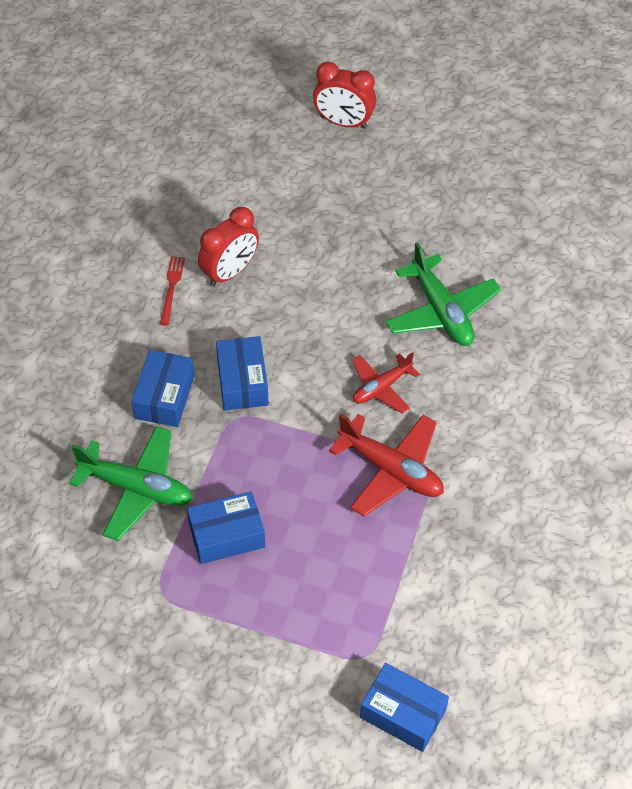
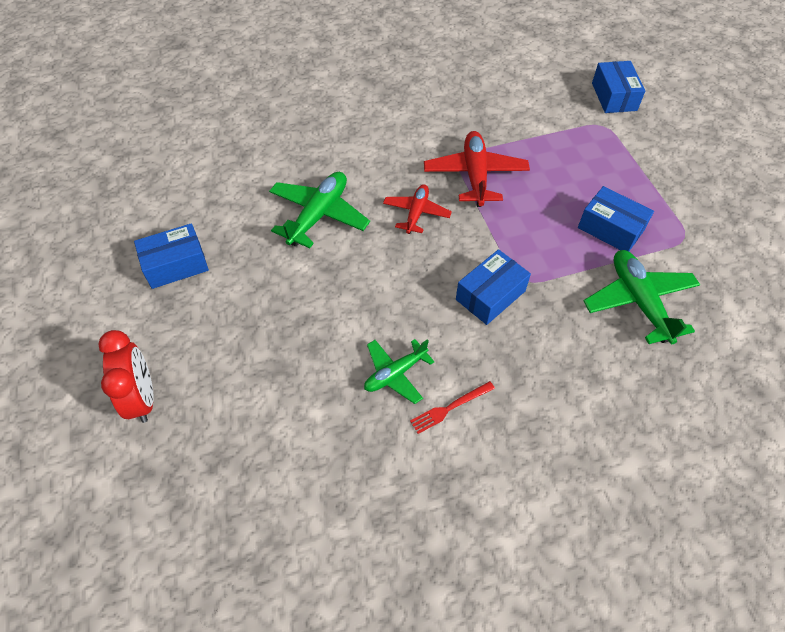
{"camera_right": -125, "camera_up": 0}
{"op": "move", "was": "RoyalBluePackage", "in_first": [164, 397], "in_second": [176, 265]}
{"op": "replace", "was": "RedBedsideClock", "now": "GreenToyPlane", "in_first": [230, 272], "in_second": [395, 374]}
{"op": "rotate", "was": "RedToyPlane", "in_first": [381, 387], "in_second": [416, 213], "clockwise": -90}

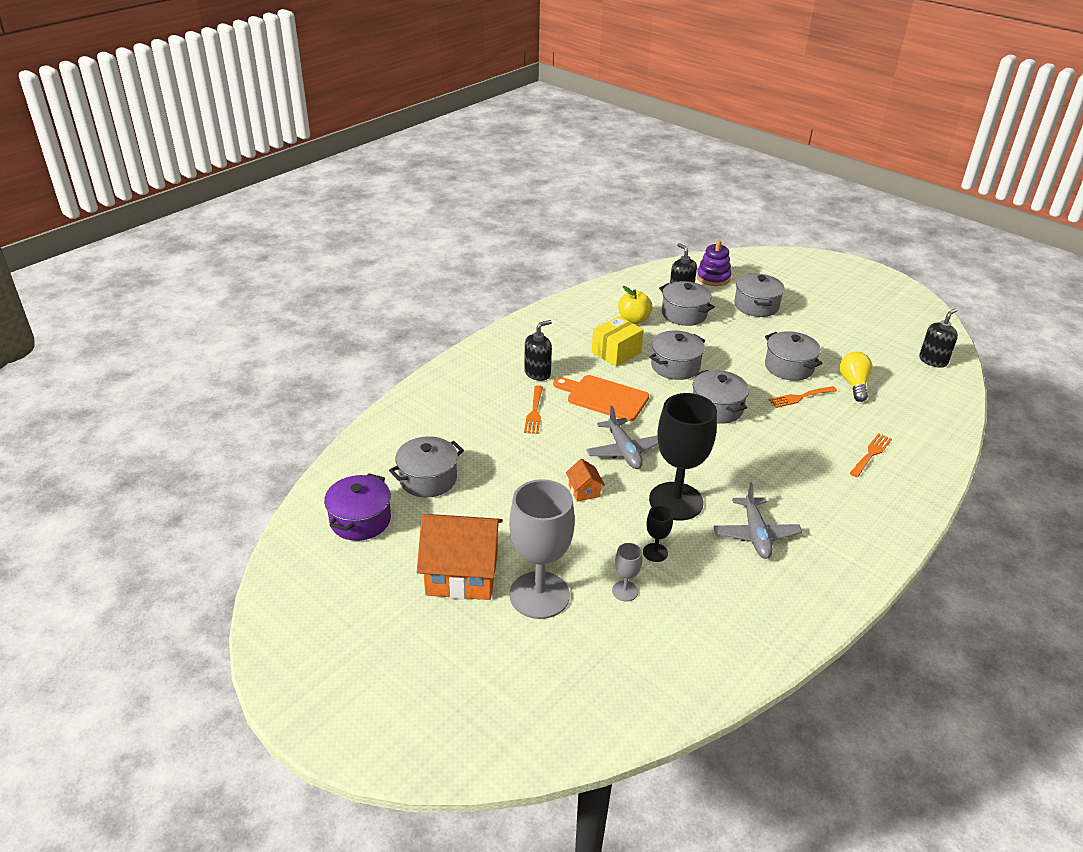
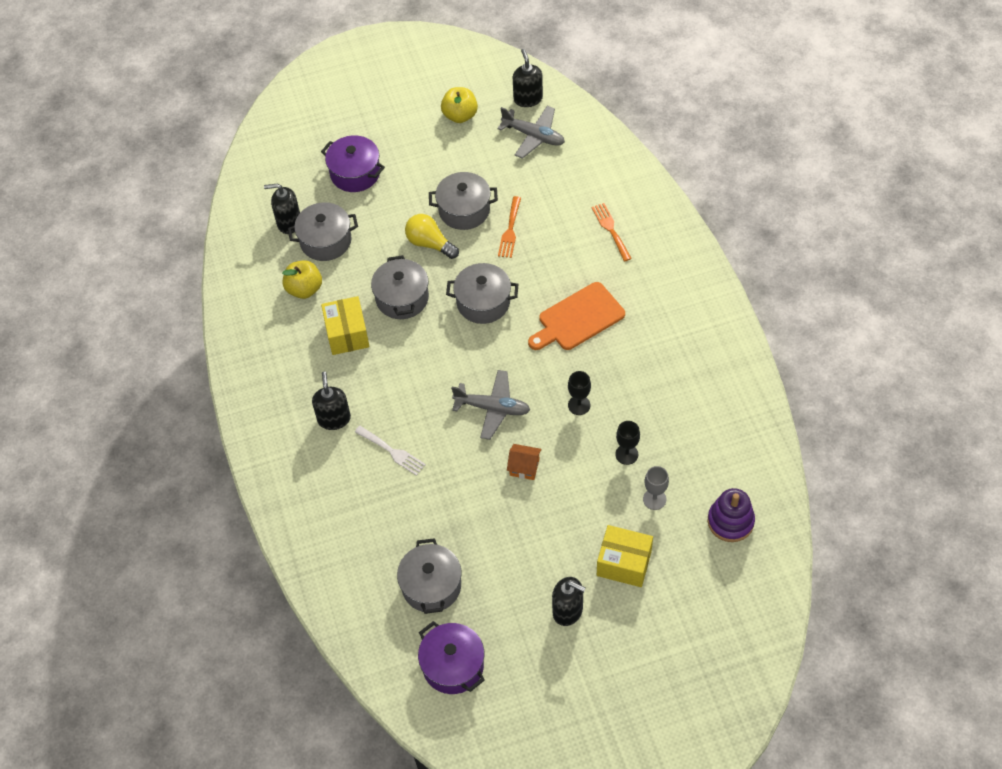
{"camera_right": -55, "camera_up": 20}
{"op": "recolor", "was": "GreyCookingPot", "now": "PurpleCookingPot", "in_first": [756, 306], "in_second": [355, 173]}
{"op": "recolor", "was": "OrangeFork", "now": "PureWhiteFork", "in_first": [534, 412], "in_second": [392, 452]}
{"op": "move", "was": "BrightYellowLightBulb", "in_first": [853, 384], "in_second": [429, 243]}
{"op": "insert", "now": "BrightYellowApple", "in_second": [460, 115]}
{"op": "move", "was": "GreyToyPlane", "in_first": [755, 534], "in_second": [533, 136]}
{"op": "move", "was": "OrangeCuttingBoard", "in_first": [604, 397], "in_second": [578, 318]}
{"op": "replace", "was": "OrangeHouse", "now": "BlackPumpBottle", "in_first": [462, 574], "in_second": [568, 610]}
{"op": "resize", "was": "BlackWineGlass", "in_first": [676, 501], "in_second": [579, 405], "ratio": 0.44}
{"op": "replace", "was": "GreyWineGlass", "now": "BrightYellowPackage", "in_first": [539, 595], "in_second": [624, 563]}
{"op": "move", "was": "PurpleStackingRings", "in_first": [713, 278], "in_second": [730, 521]}

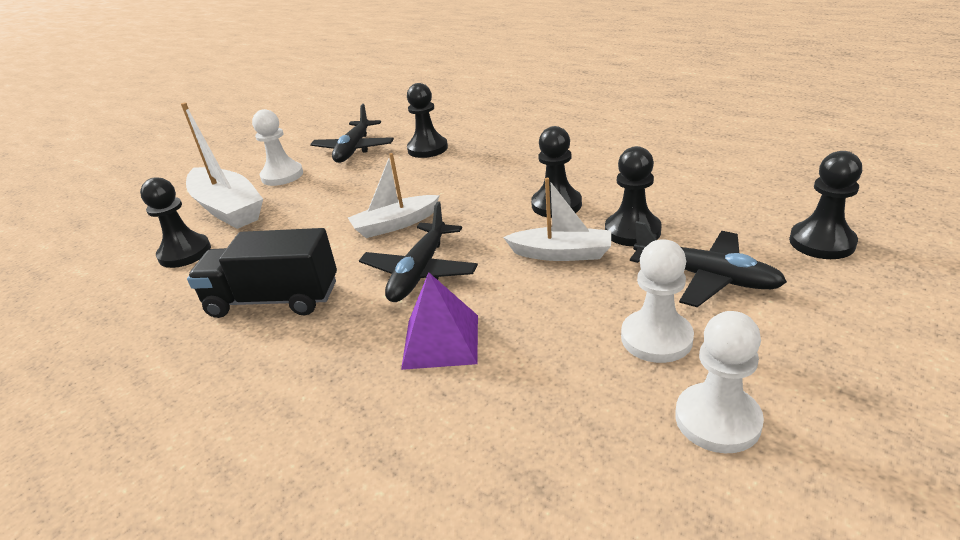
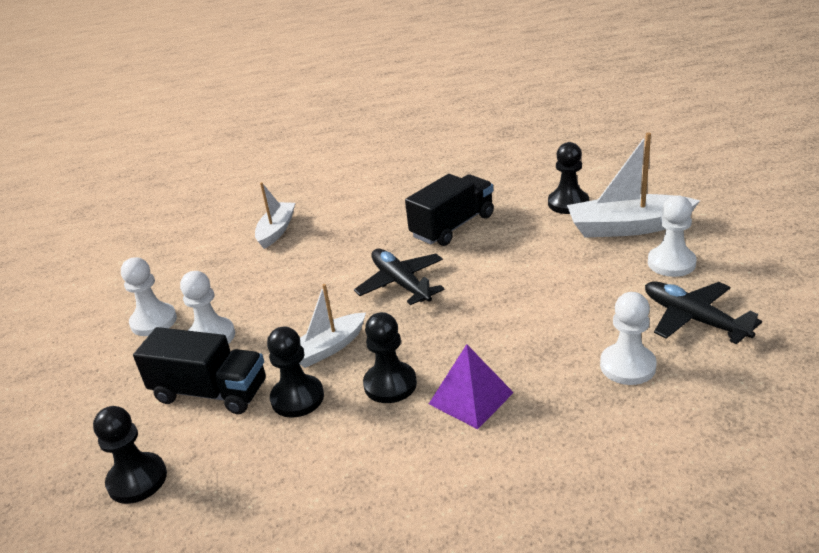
{"camera_right": 130, "camera_up": 0}
{"op": "replace", "was": "BlackToyPlane", "now": "BlackLorry", "in_first": [705, 277], "in_second": [210, 392]}
{"op": "move", "was": "PureWhiteSailboat", "in_first": [395, 224], "in_second": [276, 230]}
{"op": "move", "was": "PurplePyramid", "in_first": [441, 341], "in_second": [471, 398]}
{"op": "recolor", "was": "BlackGamePawn", "now": "PureWhiteGamePawn", "in_first": [427, 149], "in_second": [627, 366]}

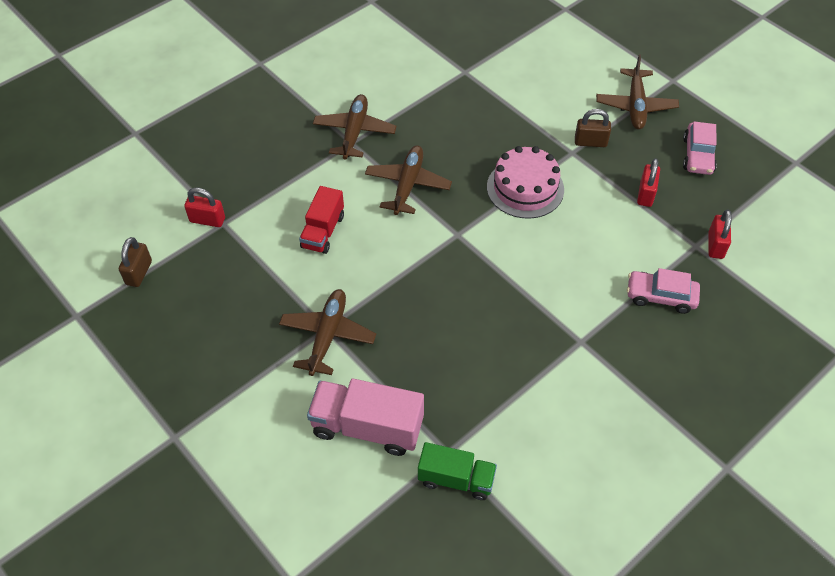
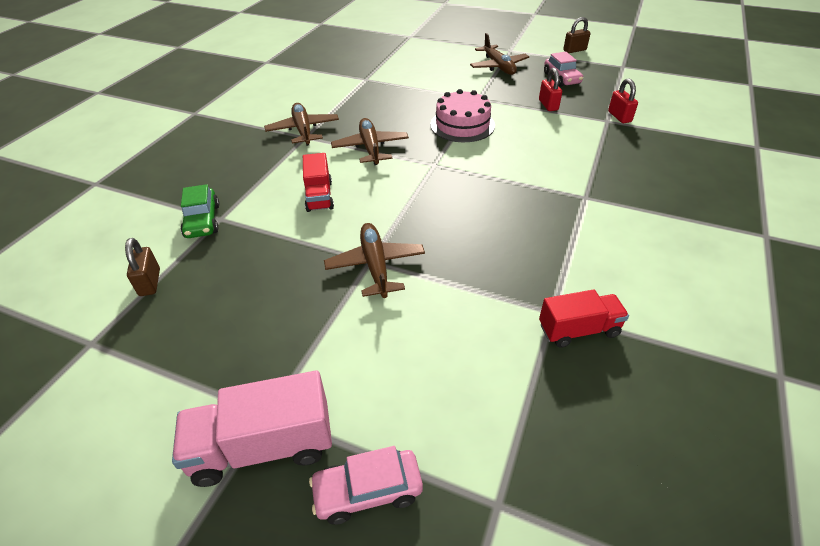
{"camera_right": -25, "camera_up": -10}
{"op": "move", "was": "RosePinkLorry", "in_first": [367, 427], "in_second": [263, 446]}
{"op": "replace", "was": "RedLock", "now": "GreenAutomobile", "in_first": [207, 220], "in_second": [203, 221]}
{"op": "move", "was": "RosePinkAutomobile", "in_first": [660, 296], "in_second": [368, 491]}
{"op": "recolor", "was": "GreenLorry", "now": "RedLorry", "in_first": [456, 479], "in_second": [578, 330]}
{"op": "move", "was": "DarkBrownLock", "in_first": [590, 142], "in_second": [574, 50]}

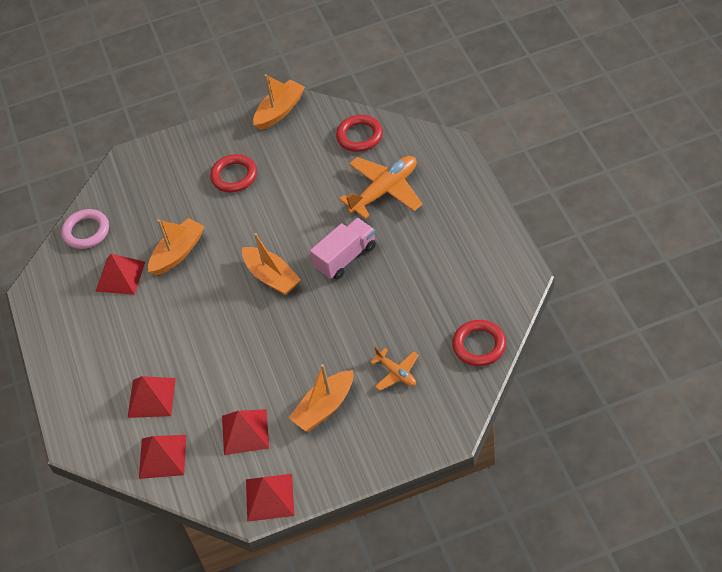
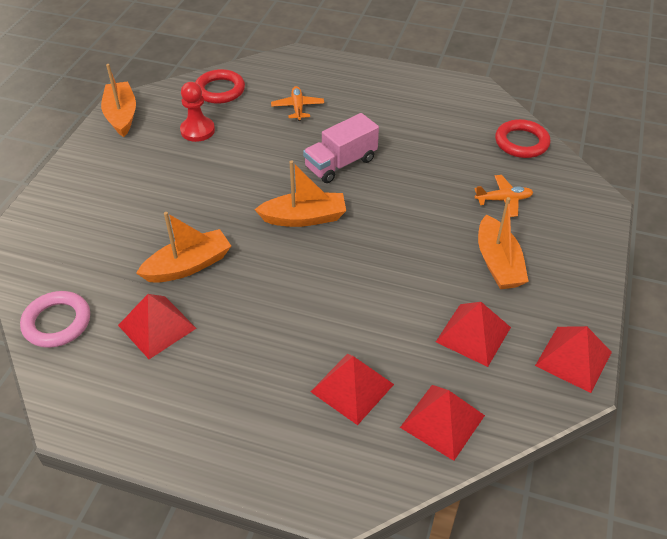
{"camera_right": -60, "camera_up": -5}
{"op": "rotate", "was": "OrangeSailboat", "in_first": [178, 253], "in_second": [188, 265], "clockwise": 75}
{"op": "insert", "now": "RedGamePawn", "in_second": [197, 130]}
{"op": "resize", "was": "OrangeToyPlane", "in_first": [384, 191], "in_second": [297, 107], "ratio": 0.53}
{"op": "rotate", "was": "RosePinkLorry", "in_first": [345, 258], "in_second": [341, 163], "clockwise": -120}
{"op": "delete", "was": "RedTorus", "in_first": [234, 176]}

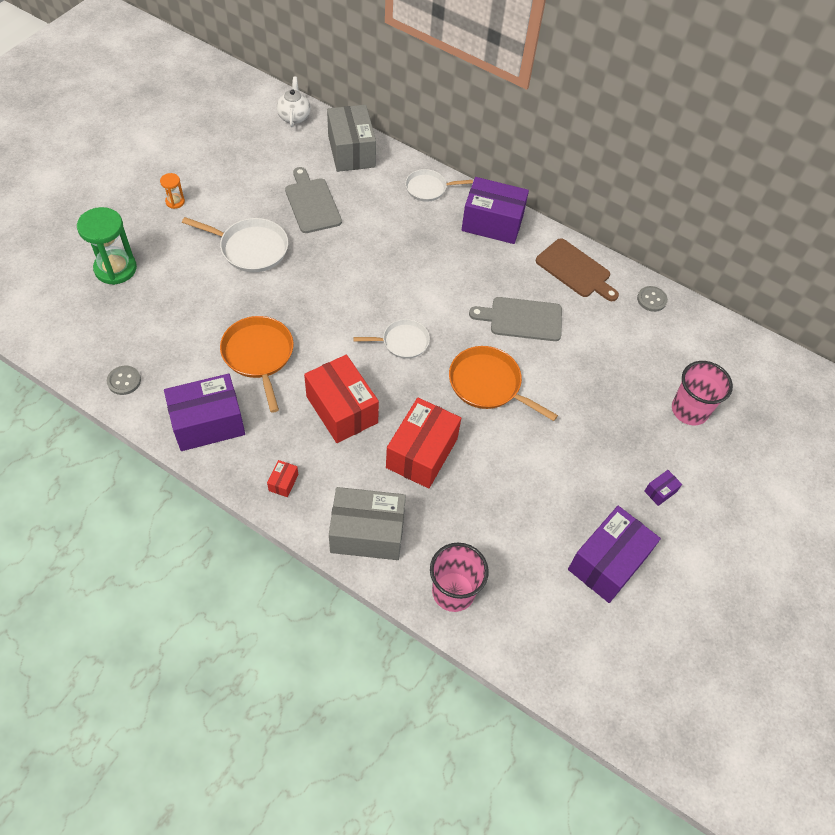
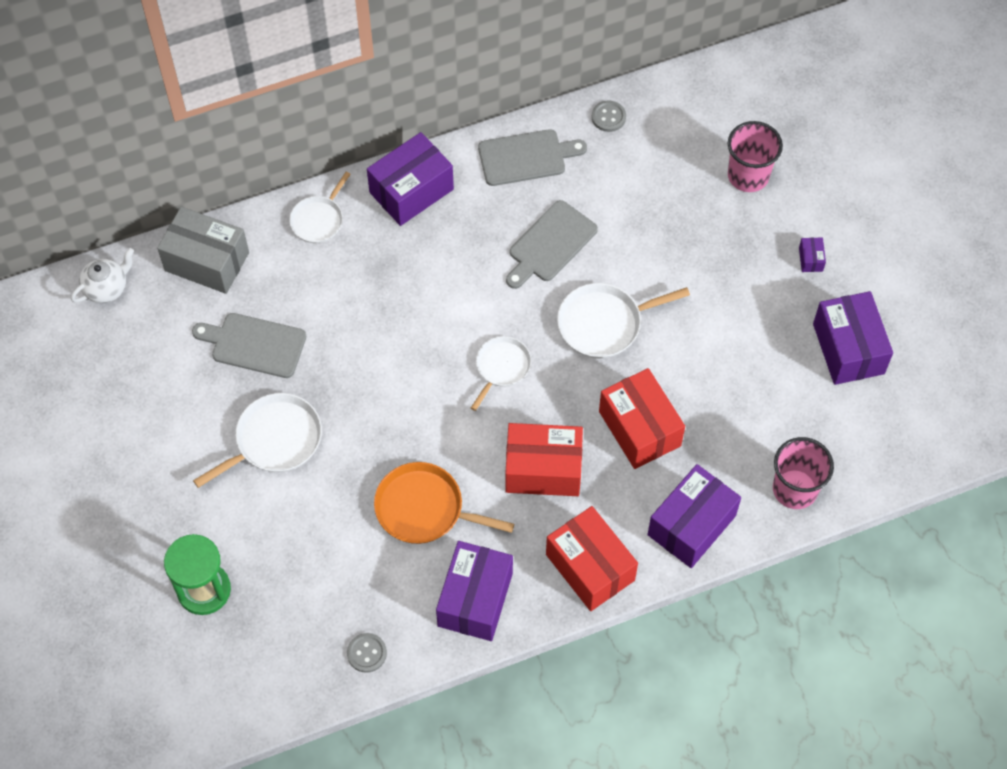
{"camera_right": -50, "camera_up": 5}
{"op": "rotate", "was": "PureWhiteTeaPot", "in_first": [294, 117], "in_second": [107, 288], "clockwise": 105}
{"op": "recolor", "was": "DarkBrownCuttingBoard", "now": "GreyCuttingBoard", "in_first": [575, 270], "in_second": [526, 157]}
{"op": "resize", "was": "RedPackage", "in_first": [283, 482], "in_second": [590, 567], "ratio": 2.43}
{"op": "recolor", "was": "OrangeSkillet", "now": "PureWhiteSkillet", "in_first": [488, 384], "in_second": [604, 324]}
{"op": "recolor", "was": "GreyPackage", "now": "PurplePackage", "in_first": [367, 533], "in_second": [691, 525]}
{"op": "delete", "was": "OrangeSandTimer", "in_first": [175, 202]}

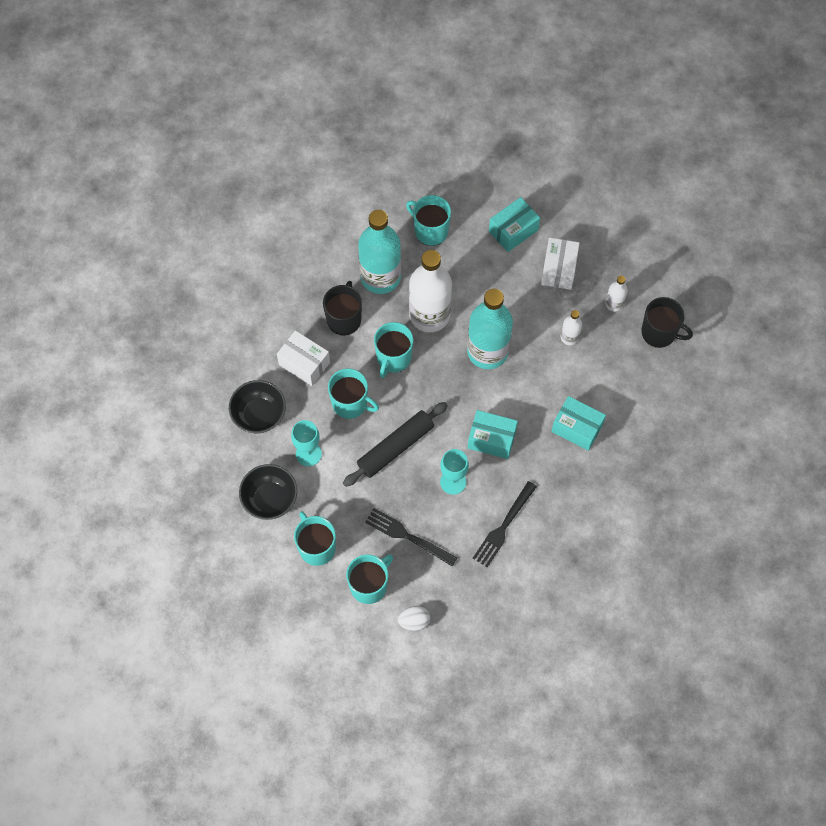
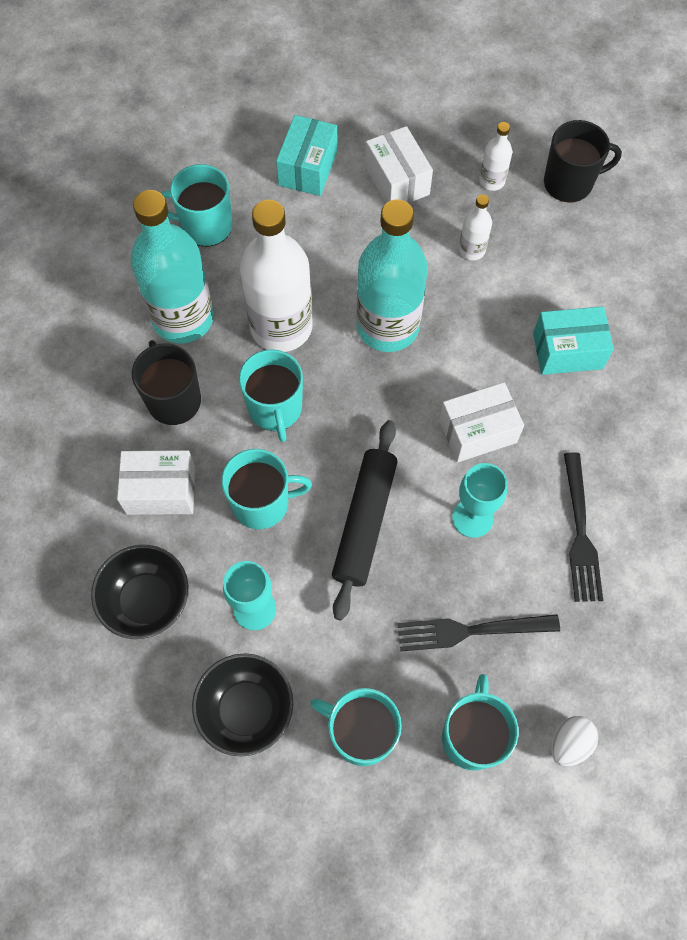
{"camera_right": -35, "camera_up": 0}
{"op": "recolor", "was": "TurquoisePackage", "now": "PureWhitePackage", "in_first": [491, 439], "in_second": [477, 431]}

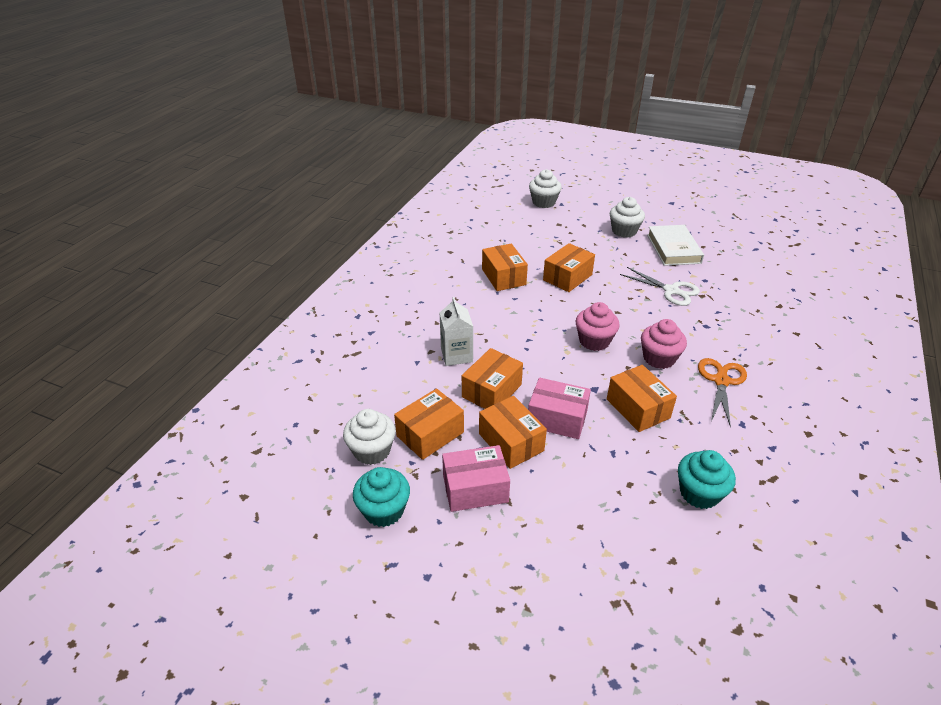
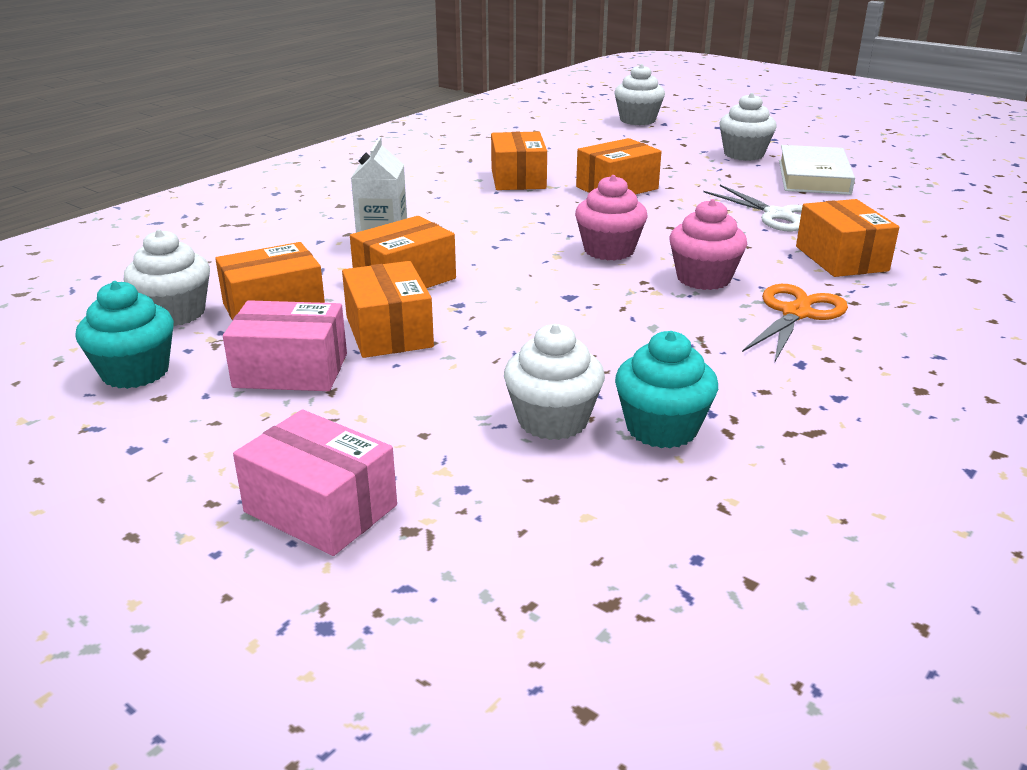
{"camera_right": 15, "camera_up": -10}
{"op": "move", "was": "RosePinkPackage", "in_first": [557, 419], "in_second": [320, 509]}
{"op": "insert", "now": "PureWhiteMuffin", "in_second": [553, 421]}
{"op": "move", "was": "OrangePackage", "in_first": [638, 408], "in_second": [841, 258]}

